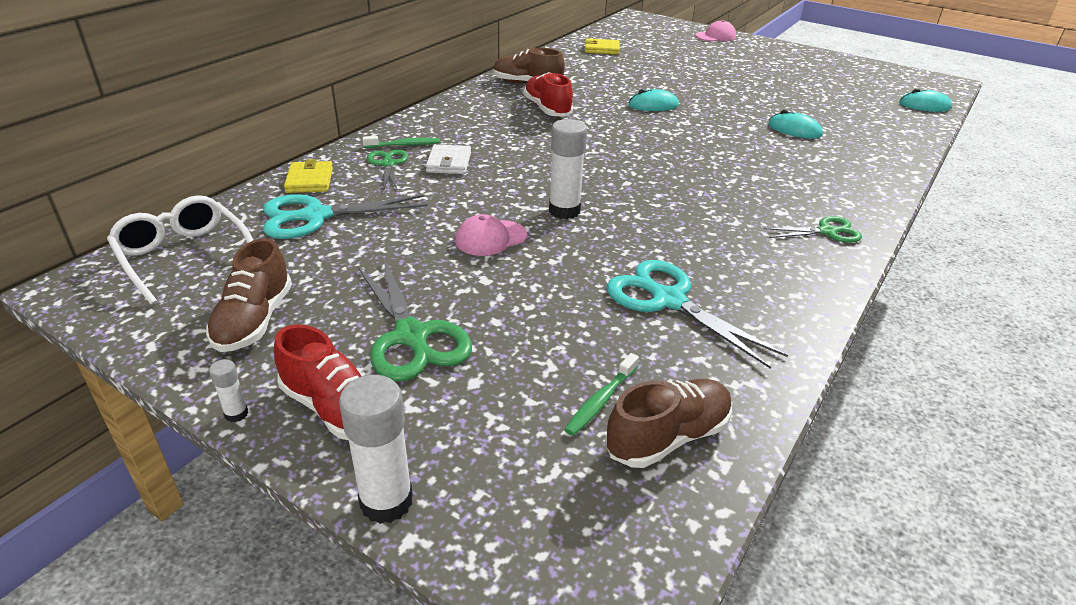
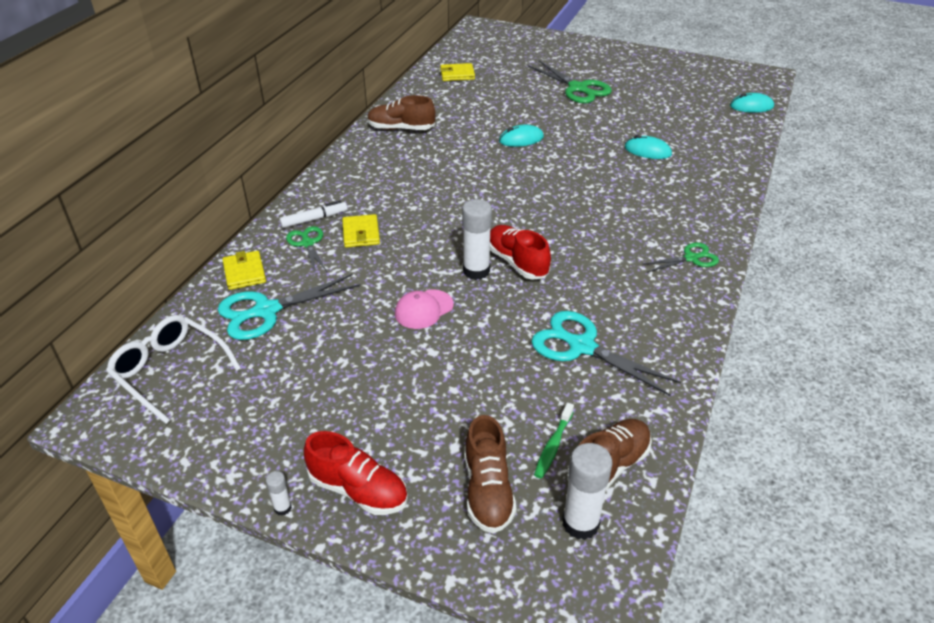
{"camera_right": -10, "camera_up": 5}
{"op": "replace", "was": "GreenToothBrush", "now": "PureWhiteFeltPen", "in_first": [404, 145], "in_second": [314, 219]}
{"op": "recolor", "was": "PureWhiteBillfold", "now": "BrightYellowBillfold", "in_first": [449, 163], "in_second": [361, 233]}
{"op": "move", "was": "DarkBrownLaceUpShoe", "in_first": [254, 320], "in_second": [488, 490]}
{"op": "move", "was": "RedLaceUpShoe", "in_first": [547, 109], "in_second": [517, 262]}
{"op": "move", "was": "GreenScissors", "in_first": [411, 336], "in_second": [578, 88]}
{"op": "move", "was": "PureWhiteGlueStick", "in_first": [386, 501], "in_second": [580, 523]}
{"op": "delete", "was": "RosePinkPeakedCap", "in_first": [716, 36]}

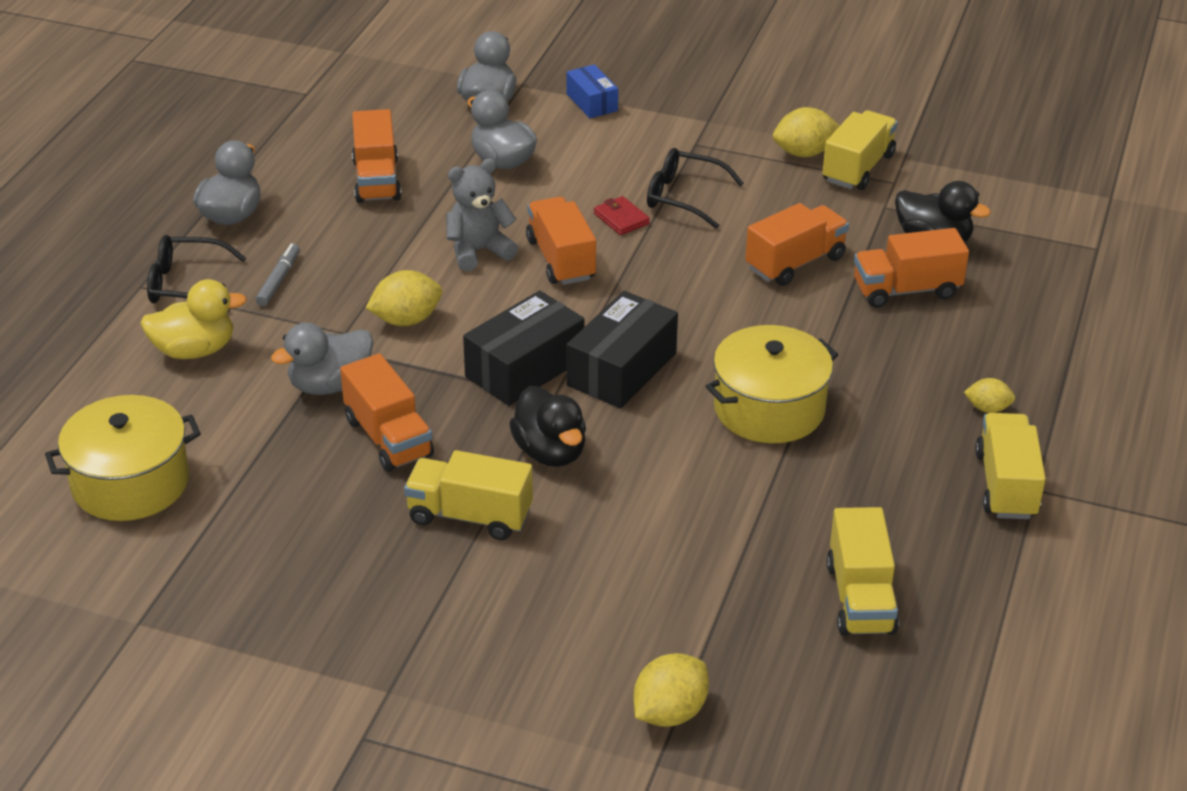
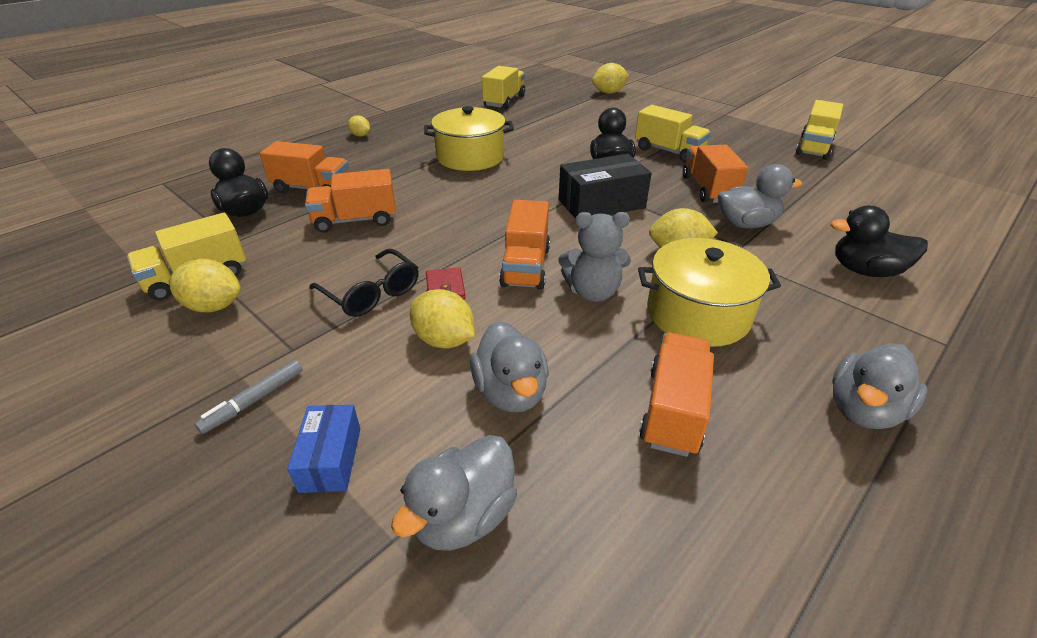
{"camera_right": -155, "camera_up": 0}
{"op": "move", "was": "GreyFeltPen", "in_first": [278, 280], "in_second": [255, 400]}
{"op": "insert", "now": "BrightYellowToyLemon", "in_second": [444, 340]}
{"op": "move", "was": "BrightYellowCookingPot", "in_first": [130, 482], "in_second": [698, 314]}
{"op": "move", "was": "BrightYellowLorry", "in_first": [1006, 485], "in_second": [813, 147]}
{"op": "recolor", "was": "BrightYellowDuck", "now": "BlackDuck", "in_first": [195, 350], "in_second": [865, 271]}
{"op": "delete", "was": "BlackGlasses", "in_first": [186, 284]}
{"op": "delete", "was": "BlackPackage", "in_first": [622, 369]}

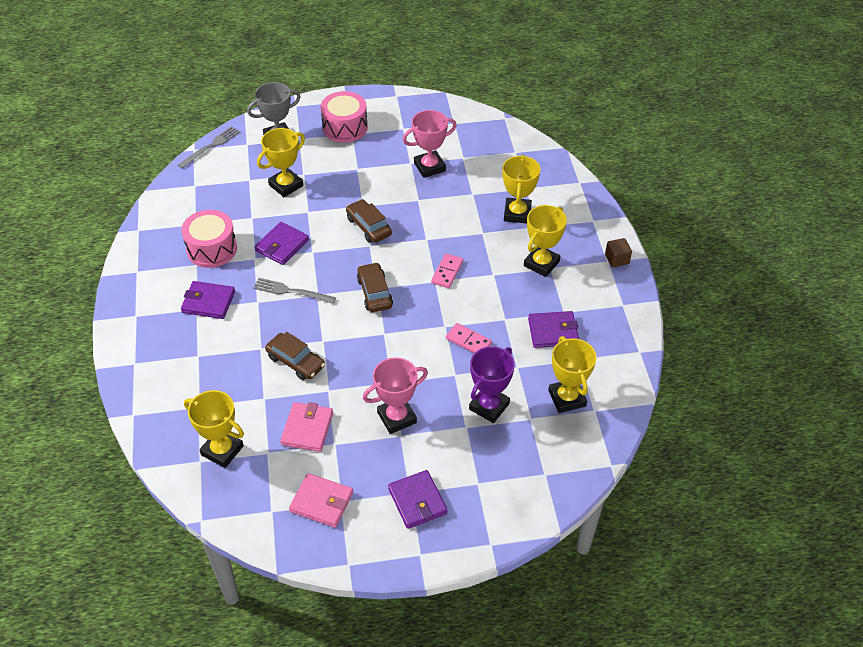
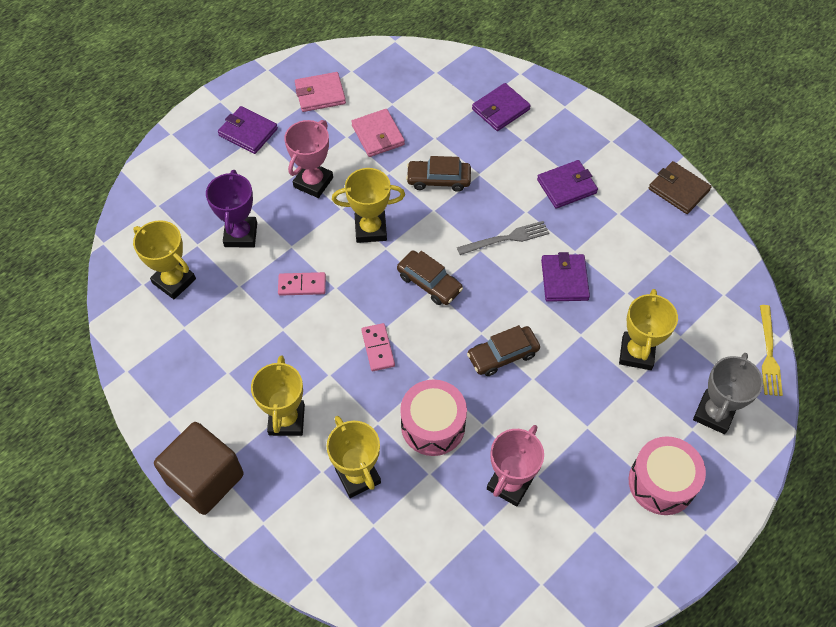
{"camera_right": 145, "camera_up": 10}
{"op": "resize", "was": "DarkBrownCube", "in_first": [617, 259], "in_second": [205, 478], "ratio": 2.25}
{"op": "move", "was": "BrightYellowAwardCup", "in_first": [222, 450], "in_second": [370, 229]}
{"op": "move", "was": "RosePinkDrum", "in_first": [212, 249], "in_second": [433, 425]}
{"op": "rotate", "was": "DarkBrownAutomobile", "in_first": [369, 226], "in_second": [503, 355], "clockwise": 135}
{"op": "move", "was": "PurpleBillfold", "in_first": [553, 331], "in_second": [500, 109]}
{"op": "insert", "now": "DarkBrownBillfold", "in_second": [678, 190]}
{"op": "recolor", "was": "GreyFork", "now": "BrightYellowFork", "in_first": [211, 146], "in_second": [768, 353]}

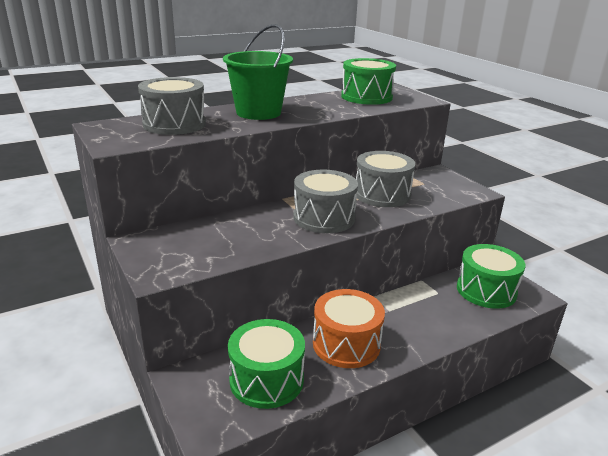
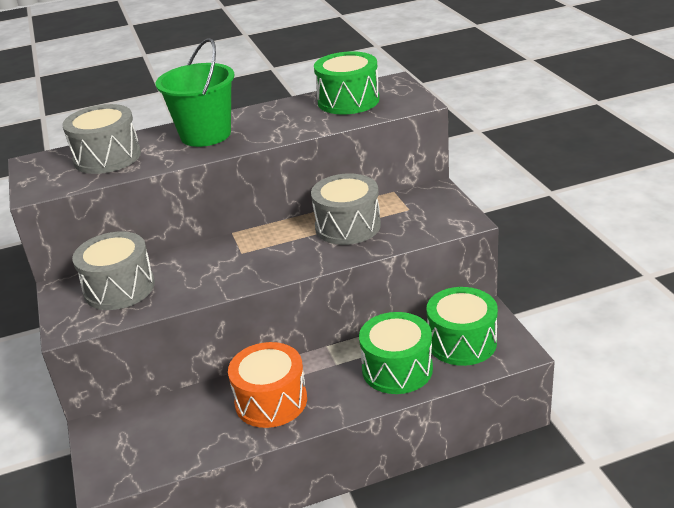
{"camera_right": 15, "camera_up": 5}
{"op": "move", "was": "GreyDrum", "in_first": [324, 218], "in_second": [119, 288]}
{"op": "move", "was": "GreenDrum", "in_first": [266, 380], "in_second": [397, 369]}

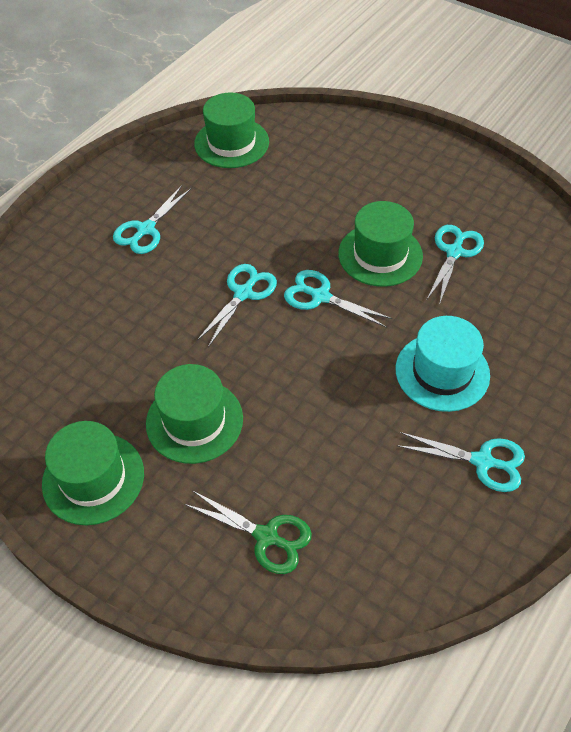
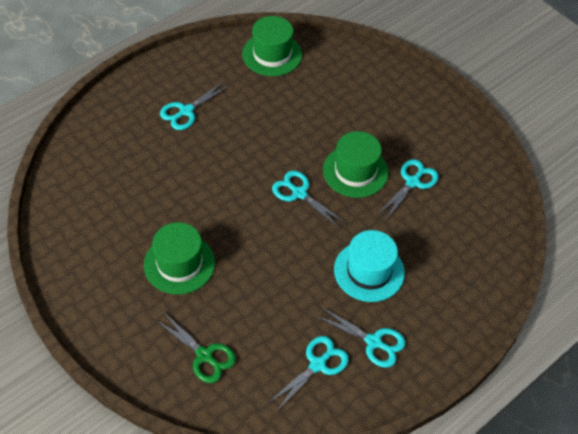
{"camera_right": 10, "camera_up": 0}
{"op": "move", "was": "TurquoiseScissors", "in_first": [243, 293], "in_second": [317, 364]}
{"op": "delete", "was": "GreenTopHat", "in_first": [93, 478]}

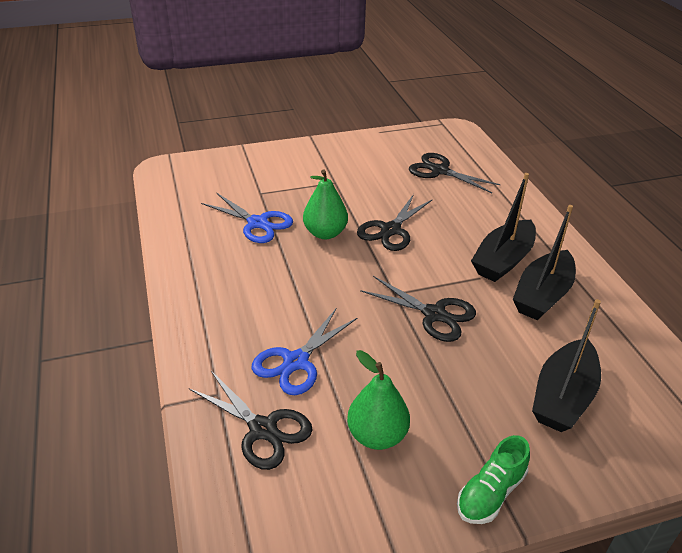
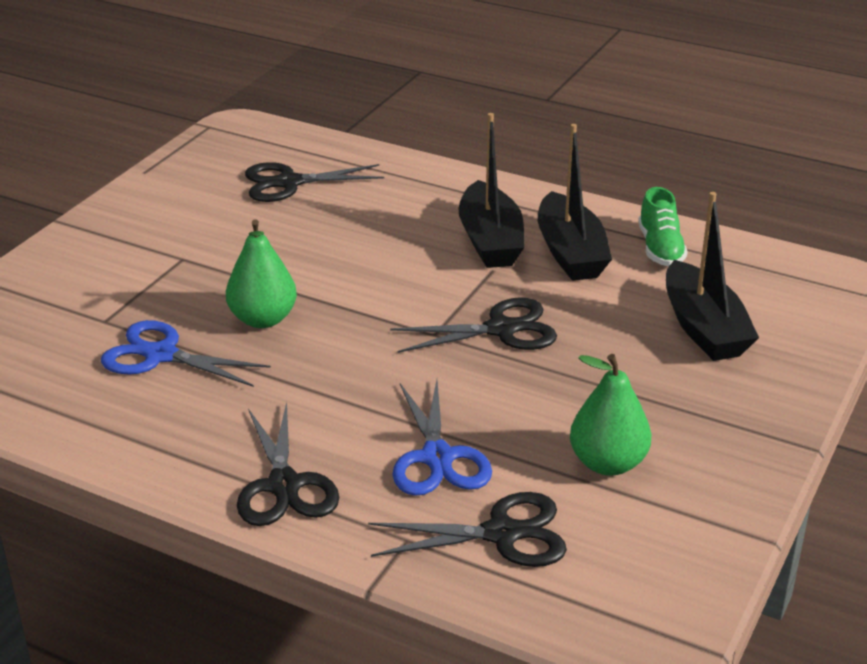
{"camera_right": -45, "camera_up": -5}
{"op": "rotate", "was": "RoyalBlueScissors", "in_first": [257, 223], "in_second": [160, 355], "clockwise": -150}
{"op": "move", "was": "BlackScissors", "in_first": [390, 230], "in_second": [284, 485]}
{"op": "move", "was": "GreenLaceUpShoe", "in_first": [490, 493], "in_second": [660, 248]}

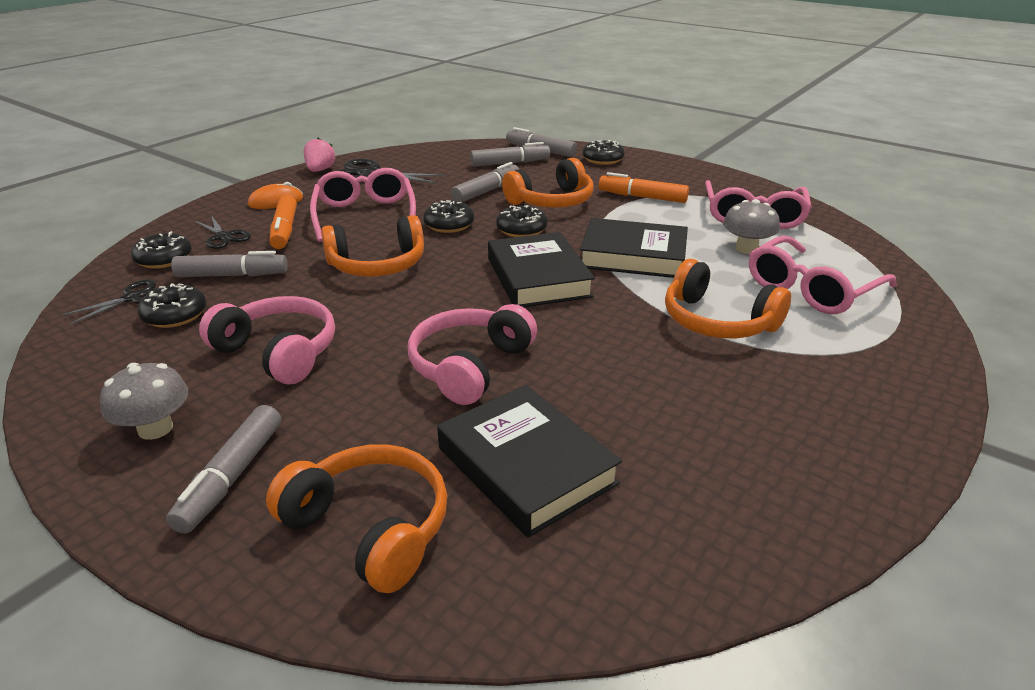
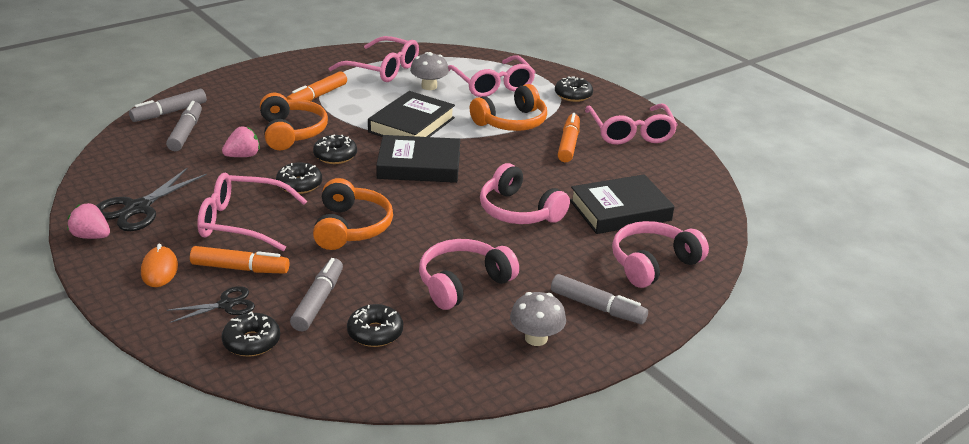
{"camera_right": -75, "camera_up": 0}
{"op": "replace", "was": "GreyFeltPen", "now": "RosePinkBerry", "in_first": [486, 191], "in_second": [243, 156]}
{"op": "move", "was": "BlackDonut", "in_first": [603, 159], "in_second": [573, 95]}
{"op": "insert", "now": "OrangeFeltPen", "in_second": [568, 144]}
{"op": "insert", "now": "RosePinkGlasses", "in_second": [630, 132]}
{"op": "recolor", "was": "OrangeHeadphones", "now": "RosePinkHeadphones", "in_first": [370, 527], "in_second": [653, 263]}
{"op": "delete", "was": "BlackScissors", "in_first": [133, 298]}

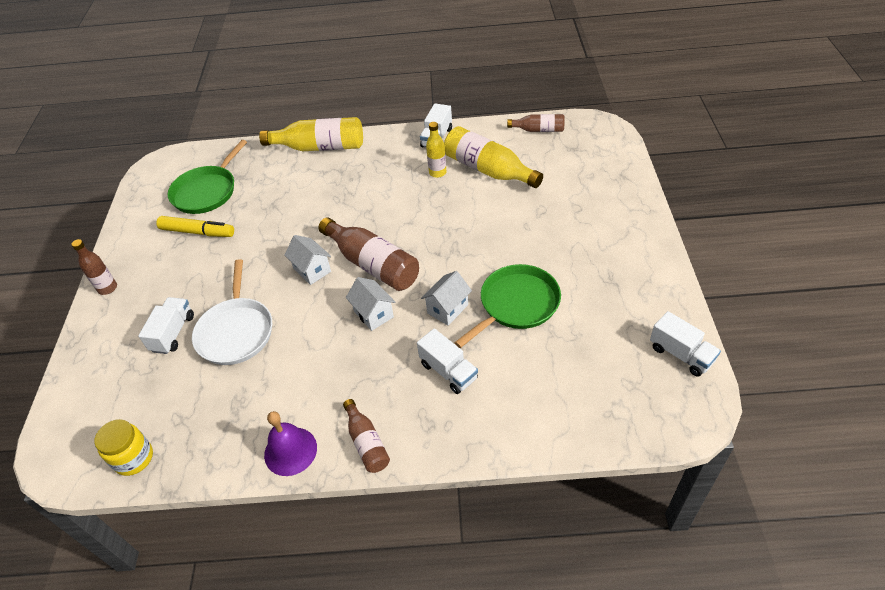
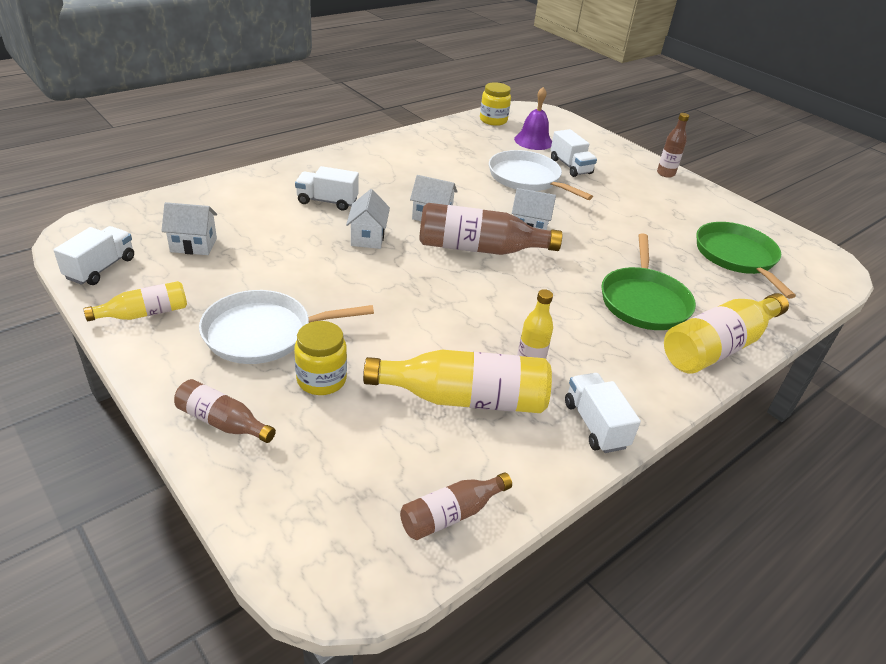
{"camera_right": 135, "camera_up": -10}
{"op": "rotate", "was": "PureWhiteLorry", "in_first": [681, 354], "in_second": [101, 268], "clockwise": 105}
{"op": "insert", "now": "BrightYellowBottle", "in_second": [144, 313]}
{"op": "insert", "now": "PureWhiteHouse", "in_second": [193, 245]}
{"op": "move", "was": "DarkBrownBottle", "in_first": [367, 443], "in_second": [222, 422]}
{"op": "insert", "now": "PureWhiteSkillet", "in_second": [263, 333]}
{"op": "insert", "now": "BrightYellowJar", "in_second": [321, 380]}
{"op": "move", "was": "PurpleSchoolBell", "in_first": [290, 451], "in_second": [533, 141]}
{"op": "move", "was": "GreenSkillet", "in_first": [516, 304], "in_second": [644, 301]}
{"op": "delete", "was": "BrightYellowFeltPen", "in_first": [198, 232]}

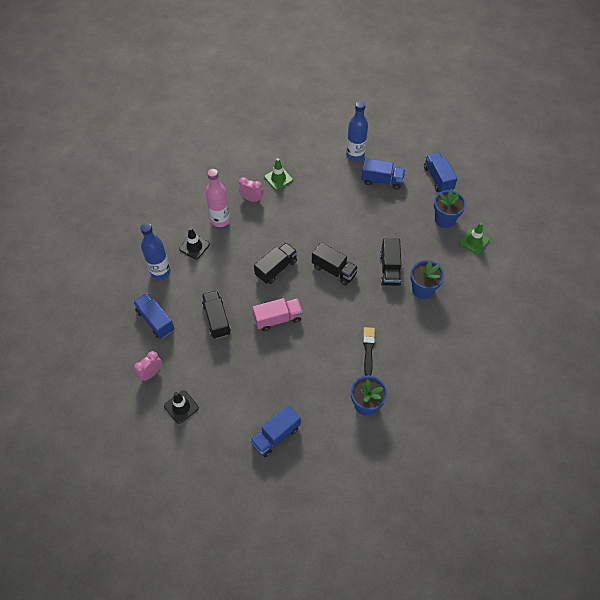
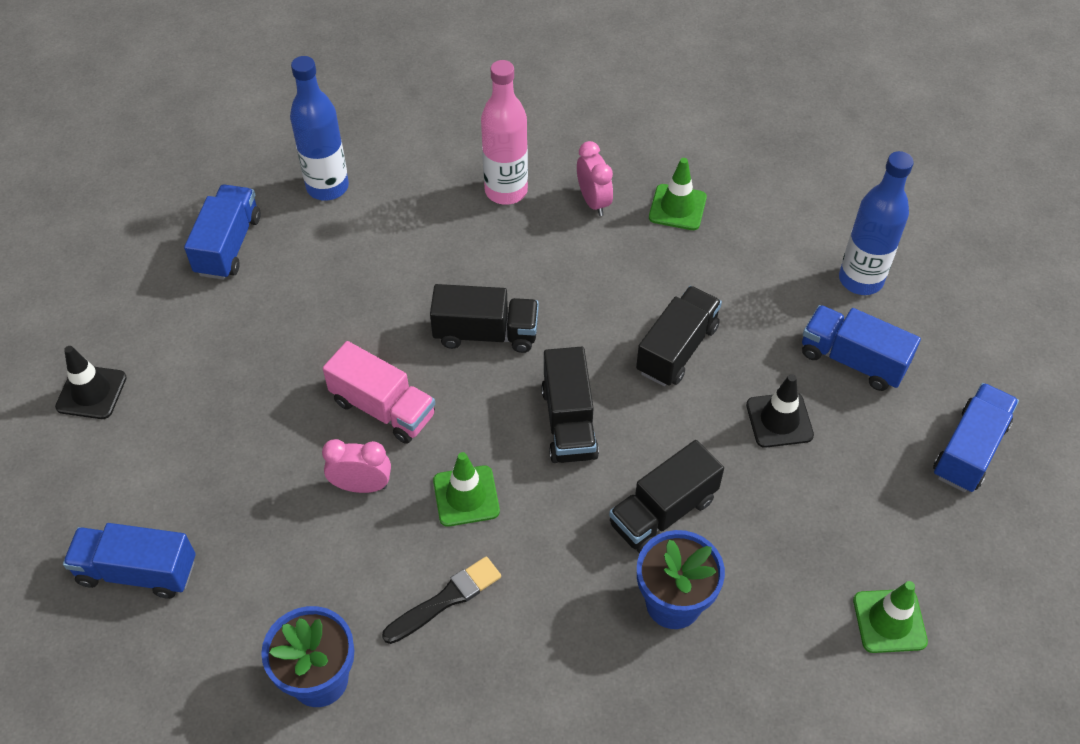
{"camera_right": 50, "camera_up": -5}
{"op": "move", "was": "RosePinkBedsideClock", "in_first": [151, 373], "in_second": [361, 486]}
{"op": "insert", "now": "GreenTrafficCone", "in_second": [466, 496]}
{"op": "move", "was": "BlackLorry", "in_first": [217, 319], "in_second": [677, 349]}
{"op": "move", "was": "BlackTrafficCone", "in_first": [194, 246], "in_second": [779, 420]}
{"op": "rotate", "was": "RoyalBlueLorry", "in_first": [382, 180], "in_second": [852, 360], "clockwise": 150}
{"op": "delete", "was": "RoyalBluePlantPot", "in_first": [444, 219]}

